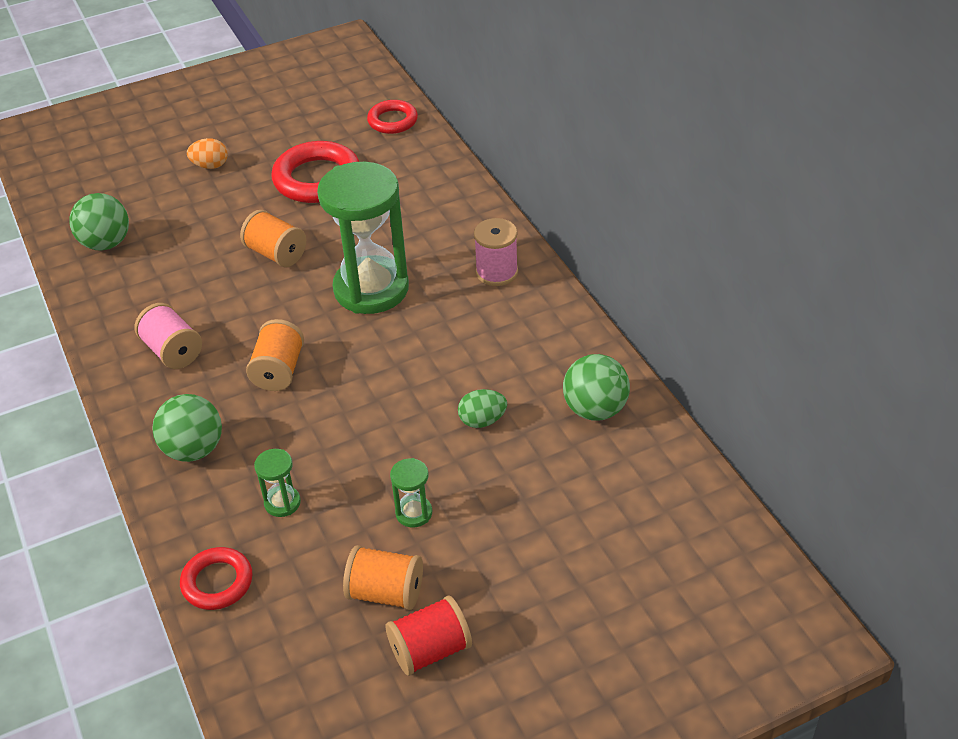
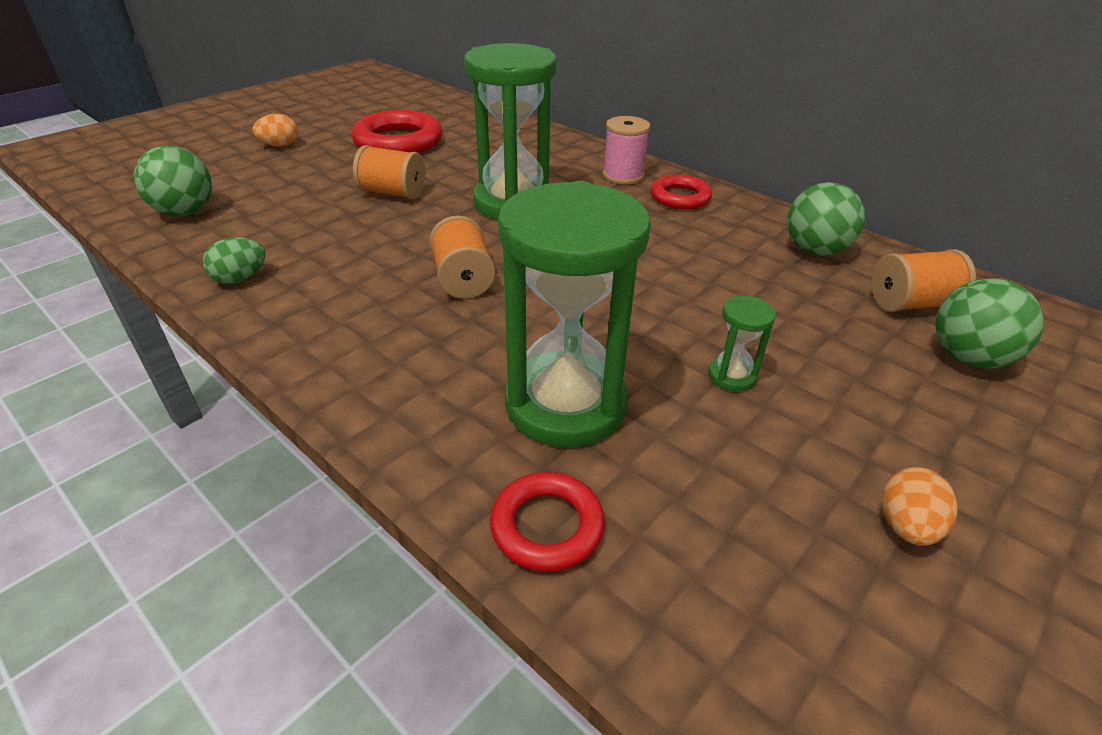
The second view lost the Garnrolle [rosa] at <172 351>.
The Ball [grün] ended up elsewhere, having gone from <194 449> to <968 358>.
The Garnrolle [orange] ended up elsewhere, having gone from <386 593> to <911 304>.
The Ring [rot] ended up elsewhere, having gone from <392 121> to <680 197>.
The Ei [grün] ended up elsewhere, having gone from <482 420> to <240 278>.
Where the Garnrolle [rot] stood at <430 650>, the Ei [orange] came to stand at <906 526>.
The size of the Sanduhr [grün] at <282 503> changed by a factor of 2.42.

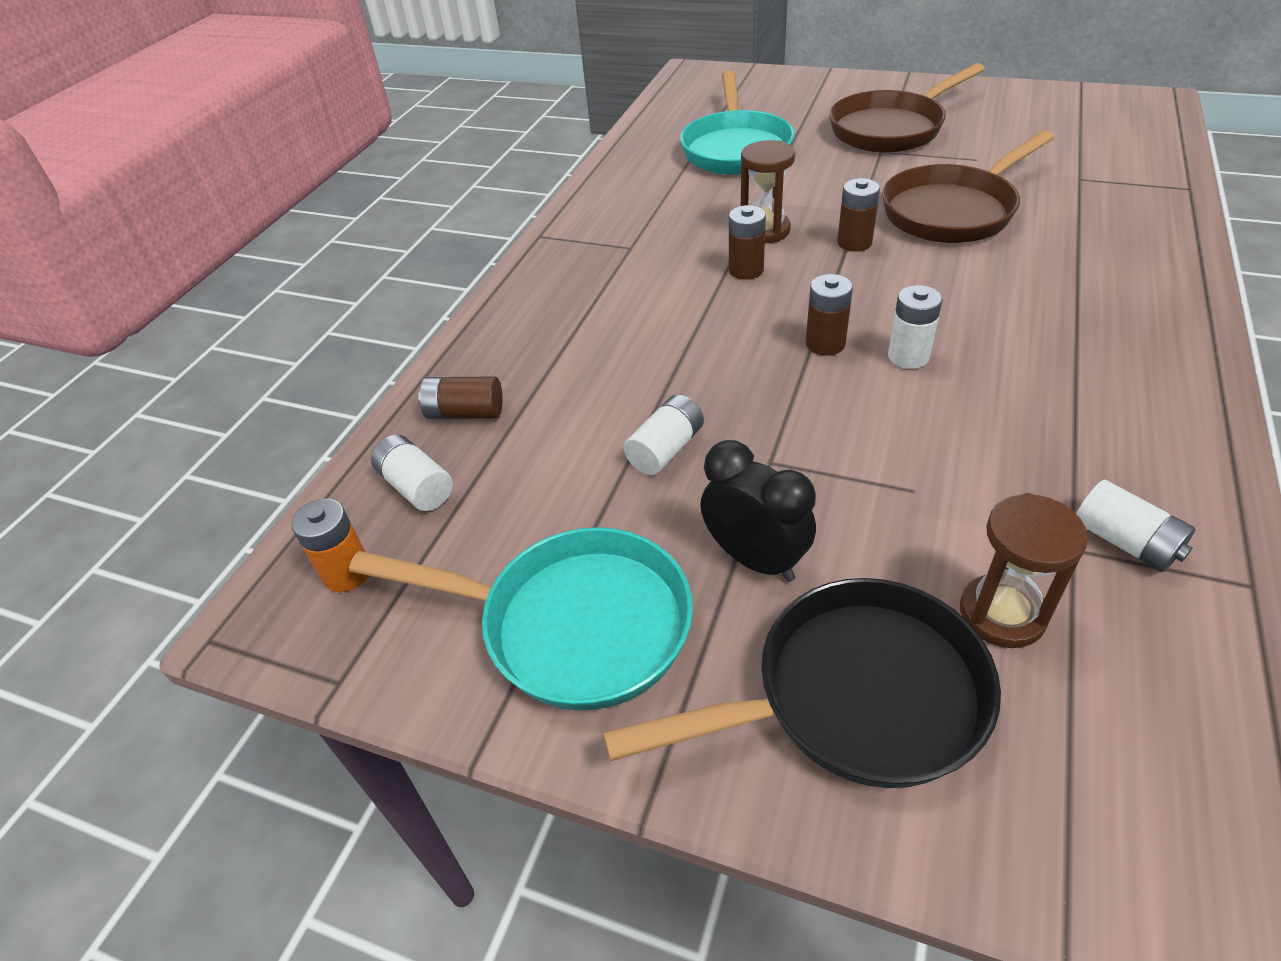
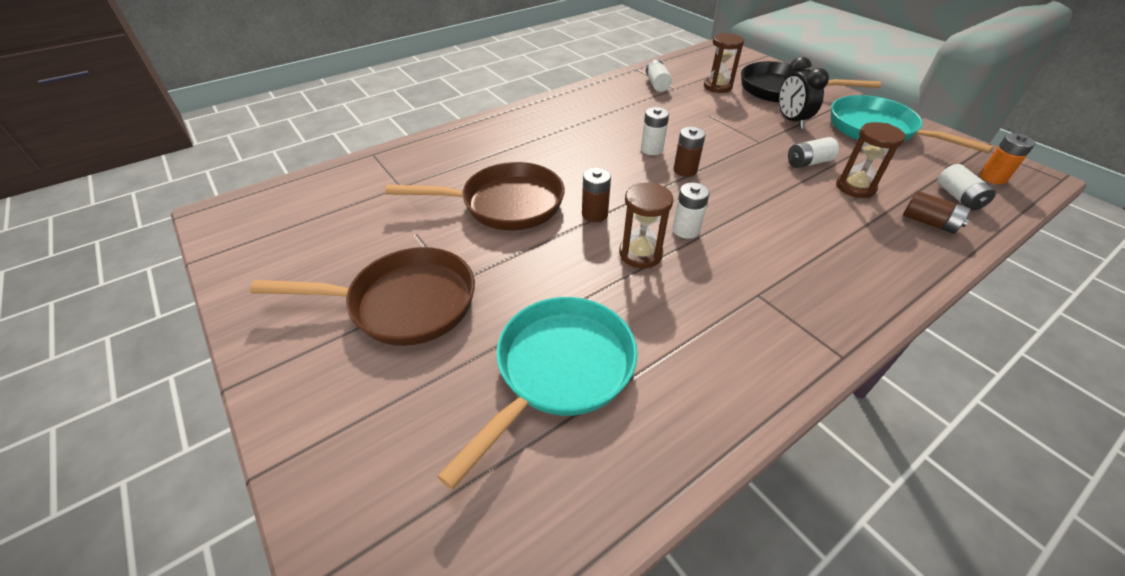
The second view gained the Sanduhr [braun] at <855 187>.
What was the Batterie [braun] at <746 270> turned into the Batterie [weiß] at <685 230>.

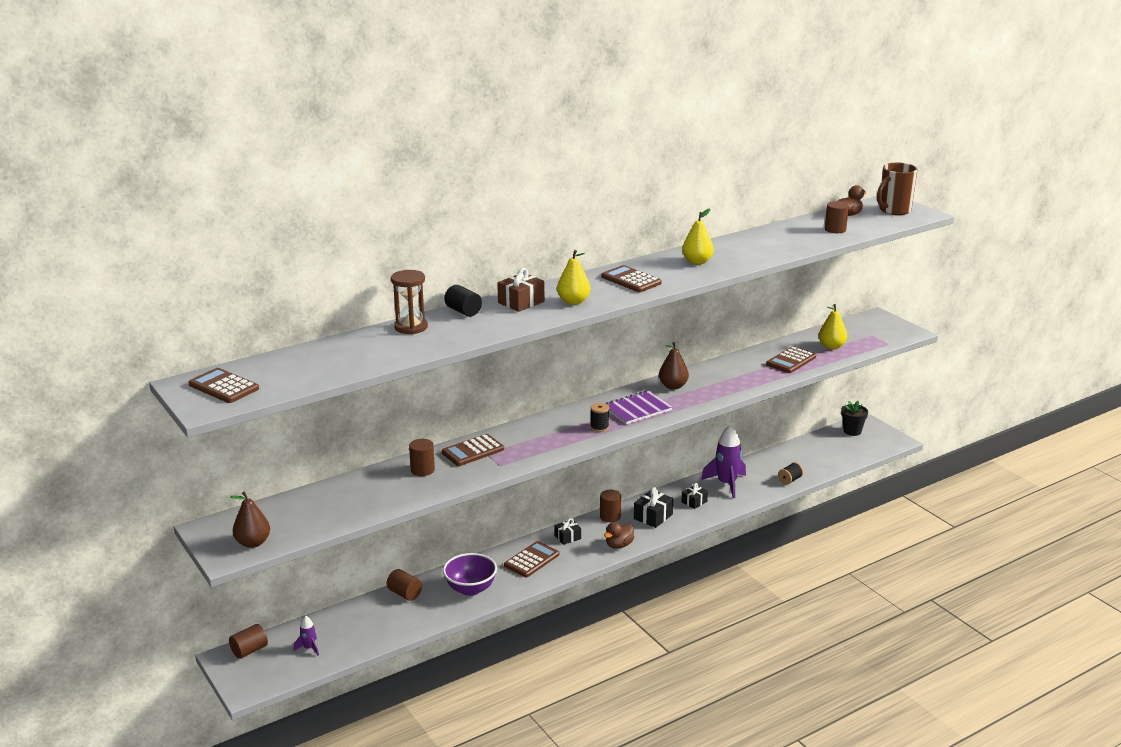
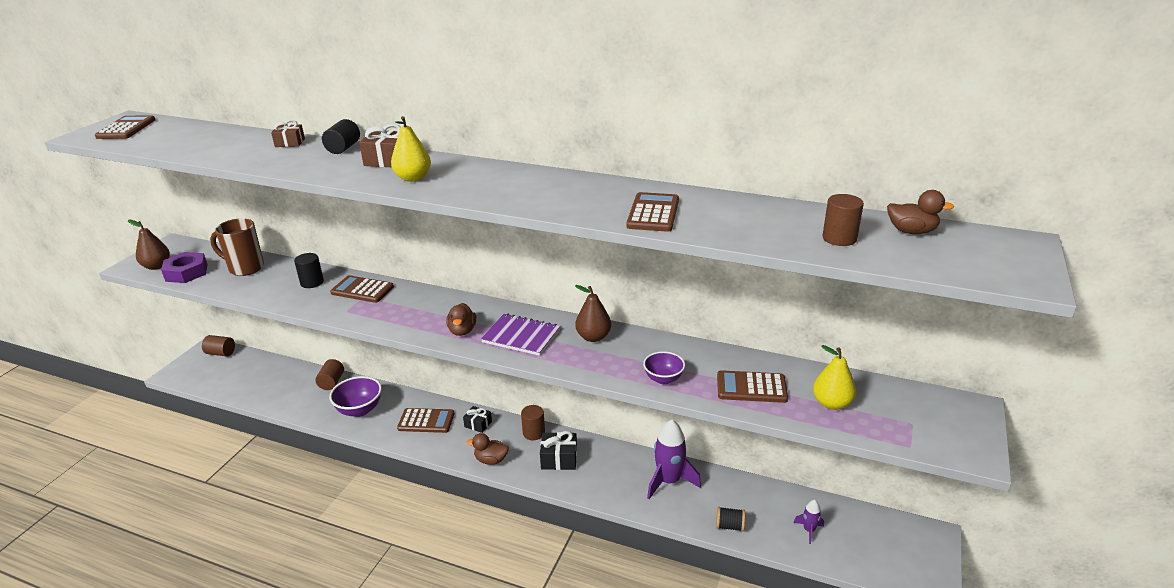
The second view lost the Geschenk [schwarz] at <694 502>.
The second view lost the Birne [gelb] at <697 262>.
The second view lost the Blumentopf [schwarz] at <852 431>.
The second view gained the Sechskantmutter [lila] at <186 272>.
The second view gained the Schüssel [lila] at <663 379>.
The Rakete [lila] ended up elsewhere, having gone from <309 648> to <809 530>.
The Taschenrechner [braun] ended up elsewhere, having gone from <631 280> to <653 213>.
The Tasse [braun] ended up elsewhere, having gone from <894 211> to <245 268>.
Where the Sanduhr [braun] stood at <411 327>, the Geschenk [braun] came to stand at <290 143>.
Where the Garnrolle [schwarz] stood at <599 427>, the Ente [braun] came to stand at <462 331>.
What was the Vollzylinder [braun] at <422 470> turned into the Vollzylinder [schwarz] at <312 282>.

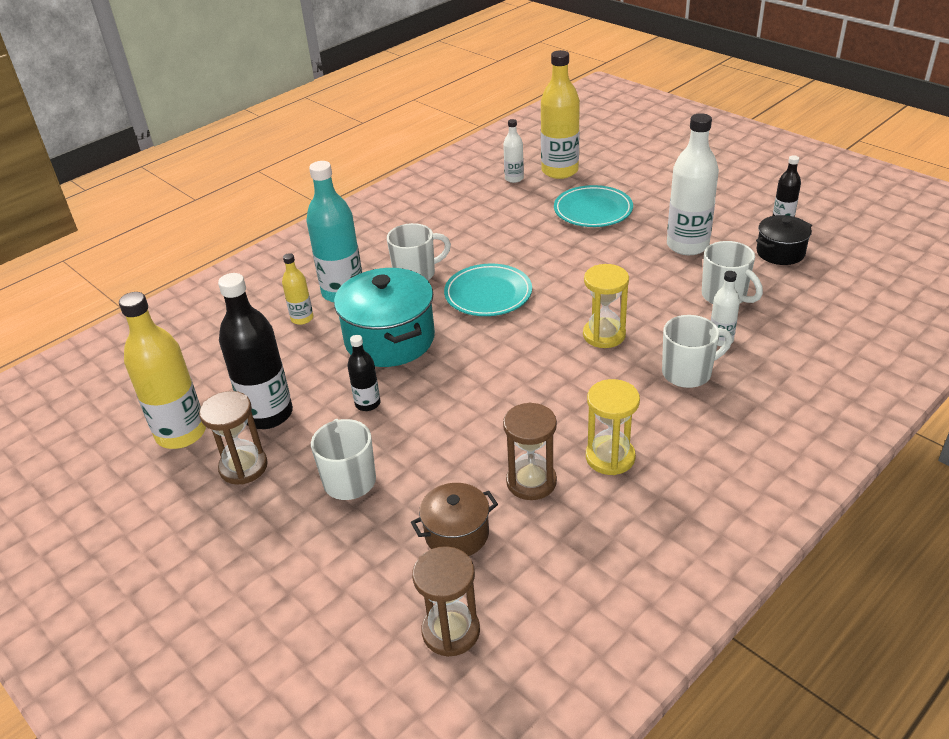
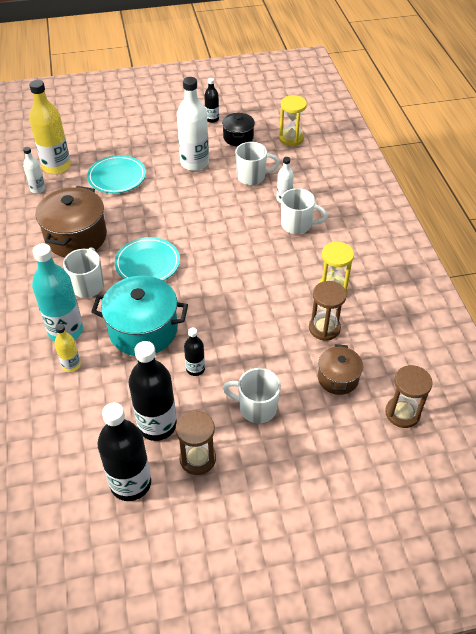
The second view gained the Kochtopf [braun] at <76 237>.
The Sanduhr [gelb] ended up elsewhere, having gone from <604 335> to <291 139>.
What was the Flasche [gelb] at <181 433> turned into the Flasche [schwarz] at <130 483>.
The Tasse [weiß] at <688 373> ended up facing another way, 90 degrees clockwise from before.

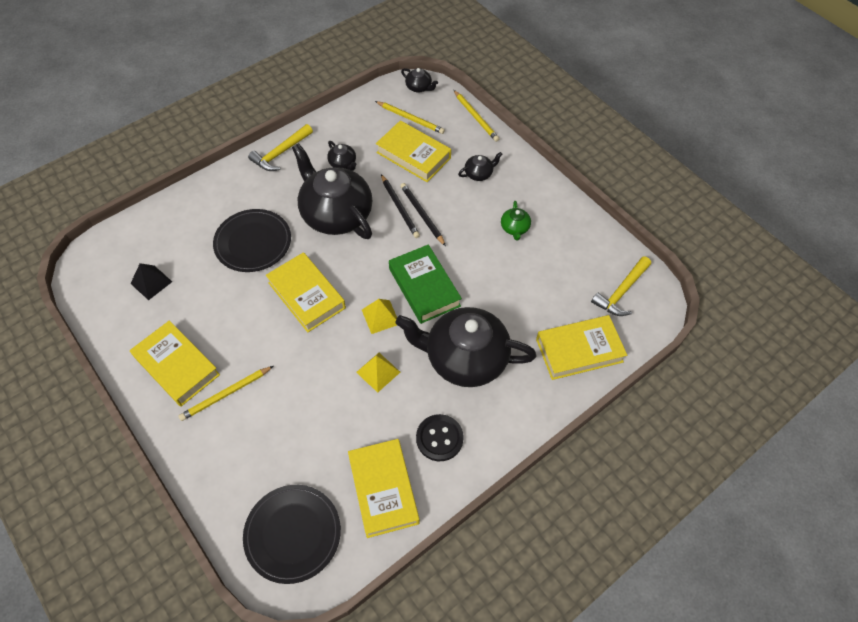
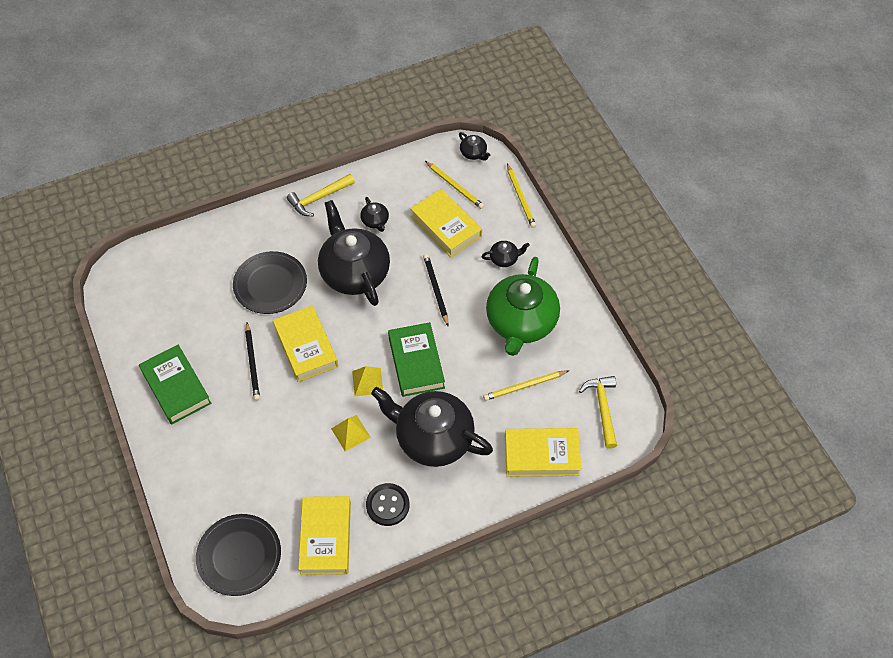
The second view lost the Pyramide [schwarz] at <151 282>.
The Bleistift [gelb] ended up elsewhere, having gone from <226 394> to <524 386>.
The Bleistift [schwarz] ended up elsewhere, having gone from <399 207> to <252 363>.
What was the Buch [gelb] at <177 366> turned into the Buch [grün] at <176 387>.
The Hammer [gelb] at <621 292> ended up facing another way, 120 degrees clockwise from before.
The size of the Teekanne [grün] at <514 228> changed by a factor of 2.44.

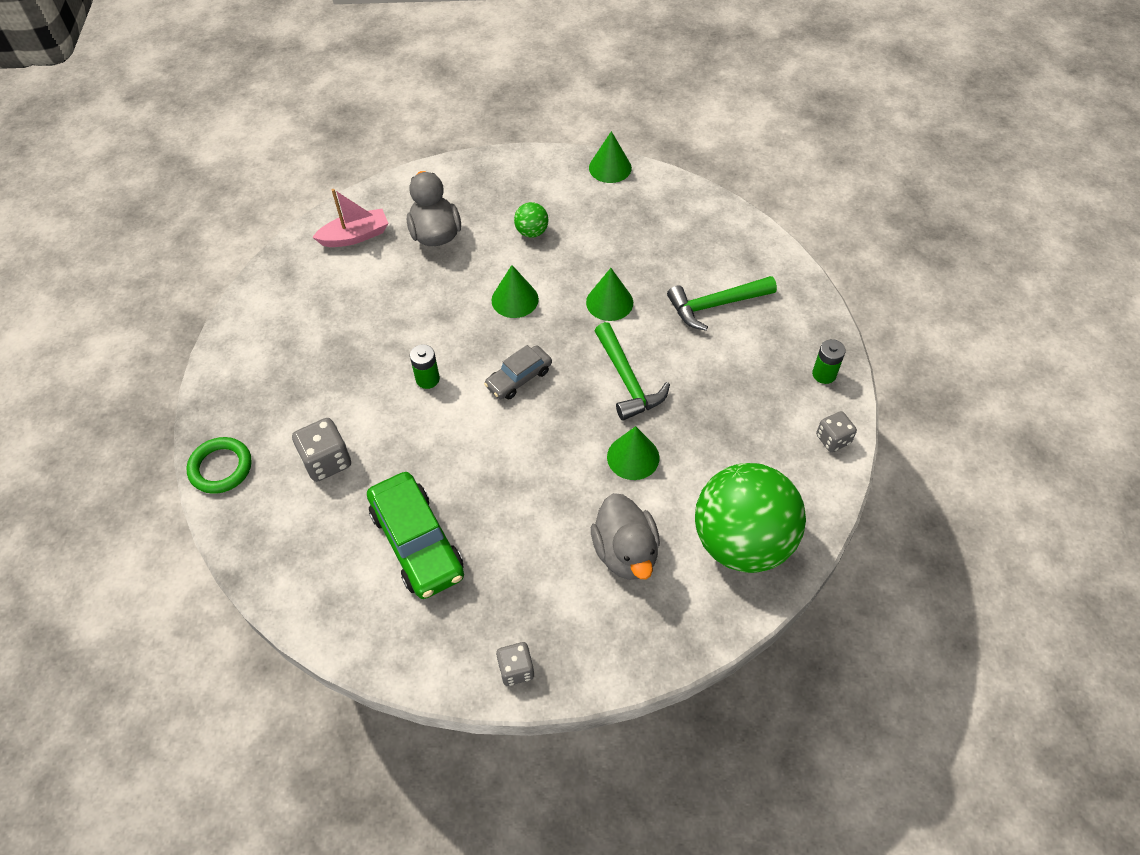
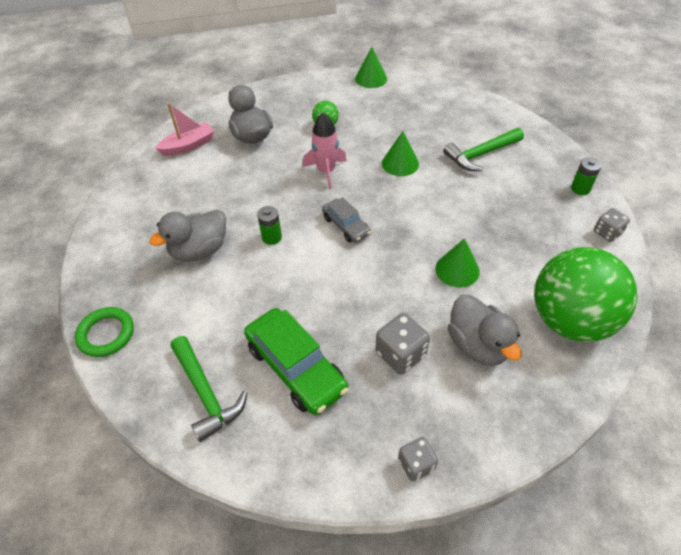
The second view gained the Ente [grau] at <199 250>.
The Spielwürfel [grau] ended up elsewhere, having gone from <326 461> to <400 354>.
The Hammer [grün] ended up elsewhere, having gone from <627 380> to <205 393>.
Where the Kegel [grün] stood at <515 299>, the Rakete [rosa] came to stand at <326 171>.
The Auto [grau] at <519 378> ended up facing another way, 75 degrees counterclockwise from before.

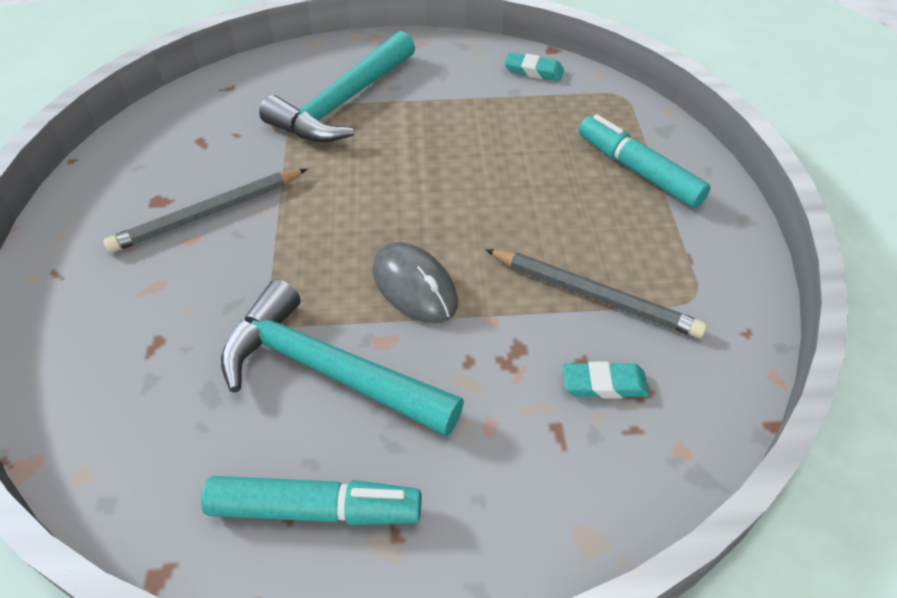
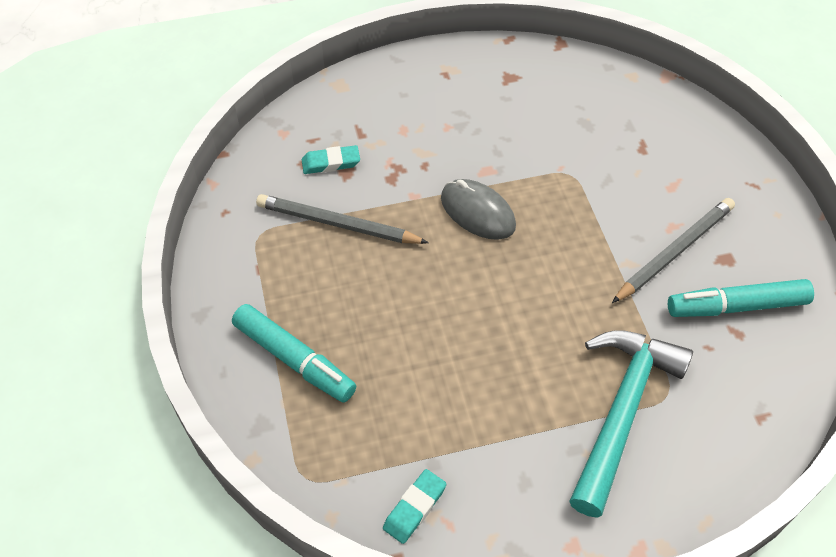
The second view lost the Hammer [türkis] at <327 370>.
The Filzstift [türkis] ended up elsewhere, having gone from <315 509> to <736 306>.
The Radiergummi [türkis] at <533 71> ended up facing another way, 60 degrees counterclockwise from before.

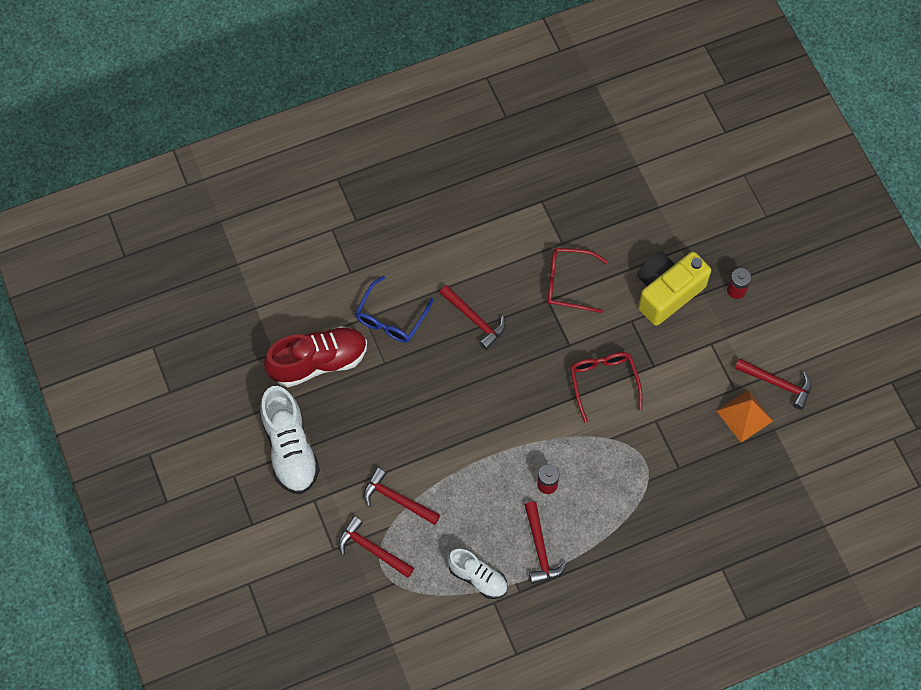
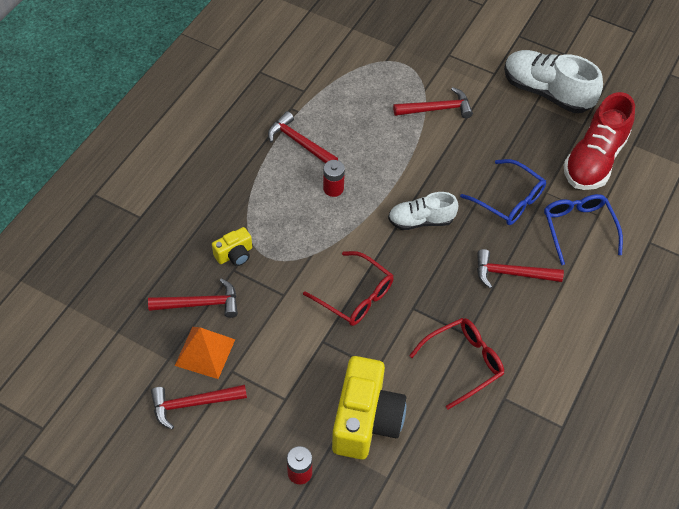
The second view gained the Kamera [gelb] at <234 254>.
The second view gained the Brille [blau] at <509 200>.
The Hammer [rot] ended up elsewhere, having gone from <372 549> to <200 304>.
The Schuh [weiß] ended up elsewhere, having gone from <478 577> to <421 221>.

